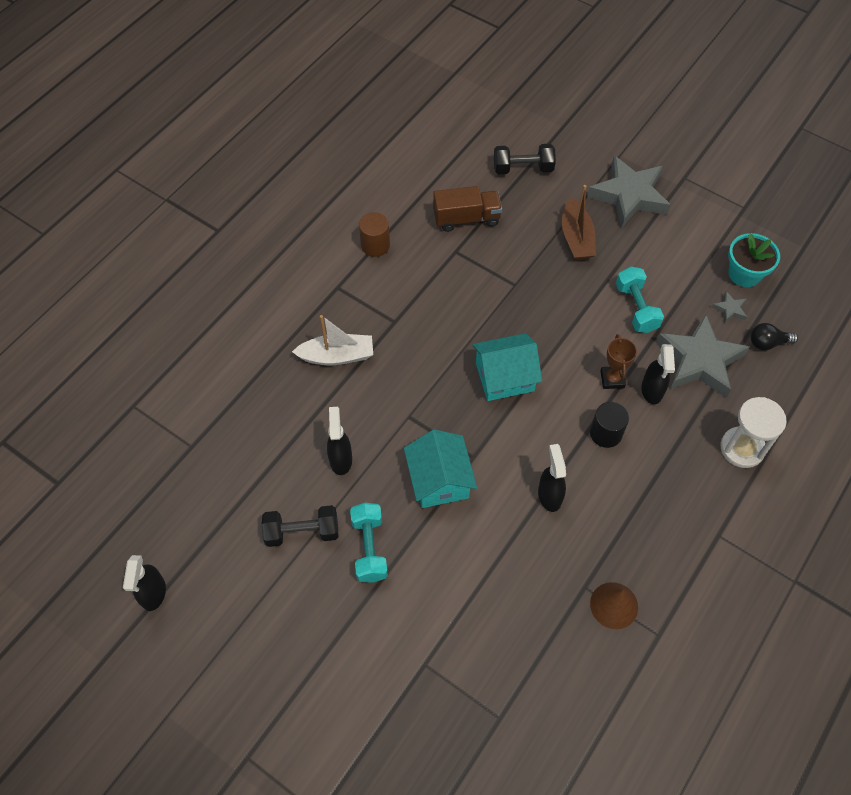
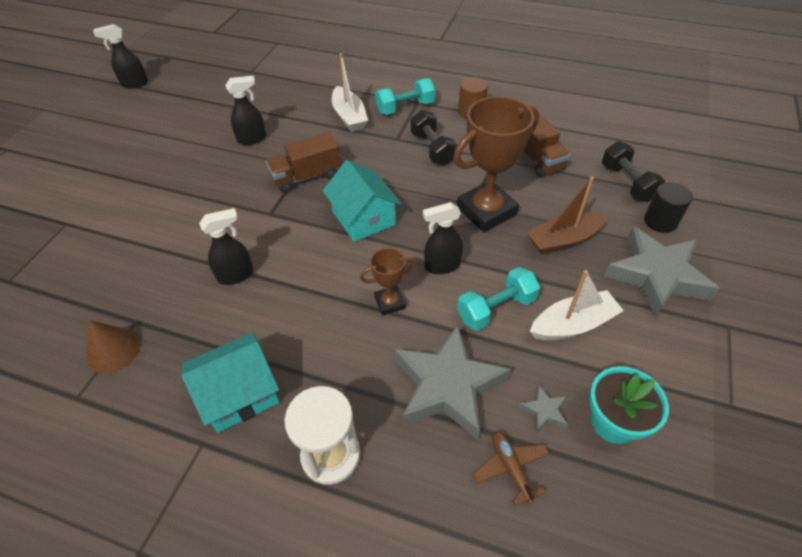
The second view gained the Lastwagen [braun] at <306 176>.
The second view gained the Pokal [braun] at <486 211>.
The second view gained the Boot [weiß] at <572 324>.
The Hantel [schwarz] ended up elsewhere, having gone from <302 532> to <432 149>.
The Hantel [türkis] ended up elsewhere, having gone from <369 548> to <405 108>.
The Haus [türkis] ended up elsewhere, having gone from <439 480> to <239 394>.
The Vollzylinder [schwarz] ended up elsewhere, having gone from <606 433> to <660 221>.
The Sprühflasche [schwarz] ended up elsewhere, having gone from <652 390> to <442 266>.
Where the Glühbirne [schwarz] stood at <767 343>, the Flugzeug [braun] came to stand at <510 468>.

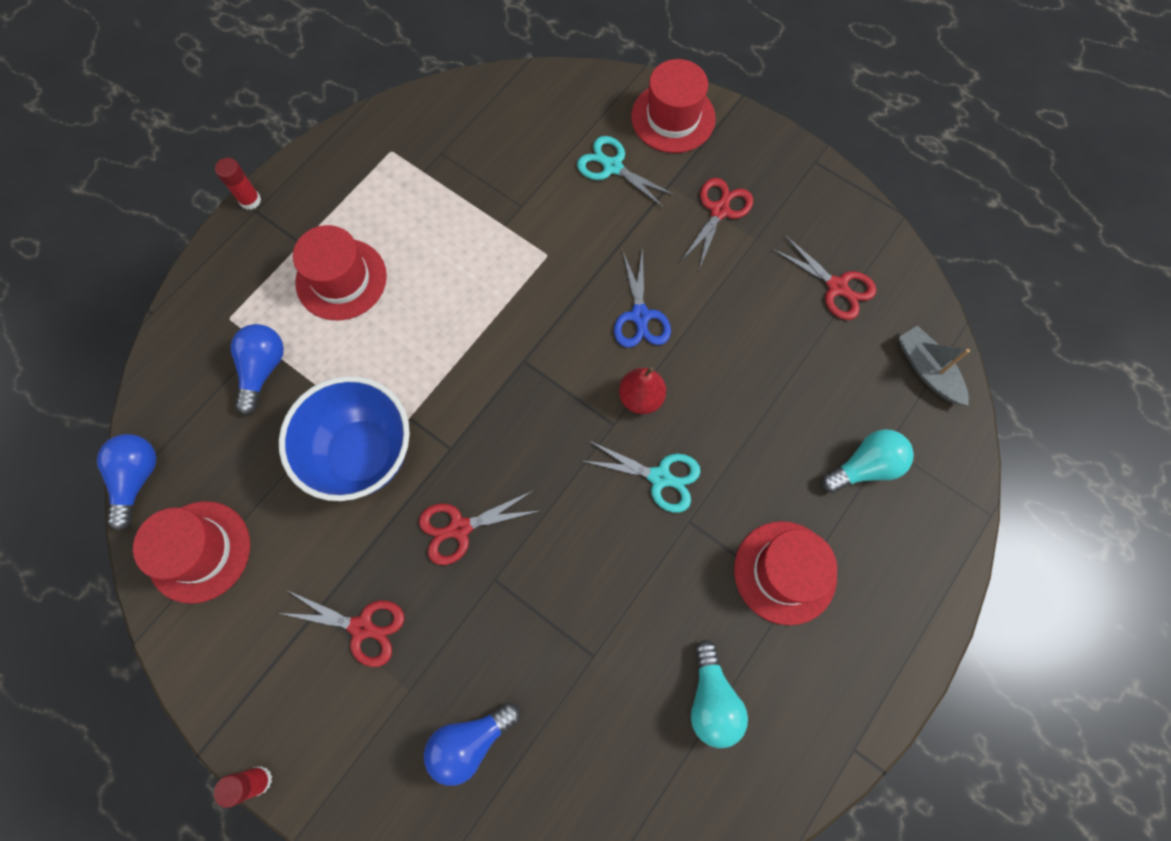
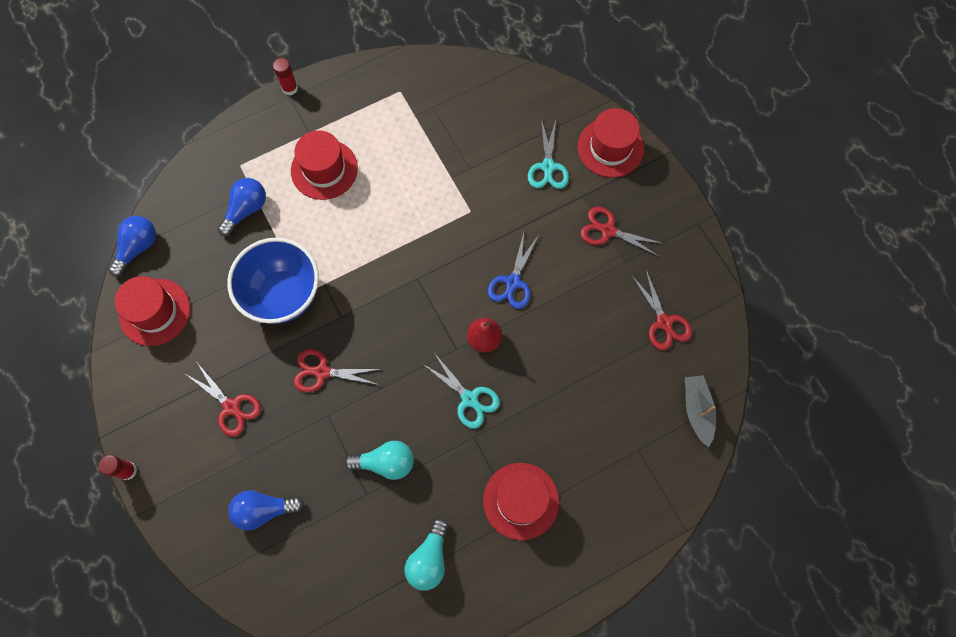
The Glühbirne [türkis] ended up elsewhere, having gone from <865 466> to <385 462>.
The Schere [türkis] at <612 167> ended up facing another way, 150 degrees counterclockwise from before.
The Schere [rot] at <719 211> ended up facing another way, 120 degrees counterclockwise from before.

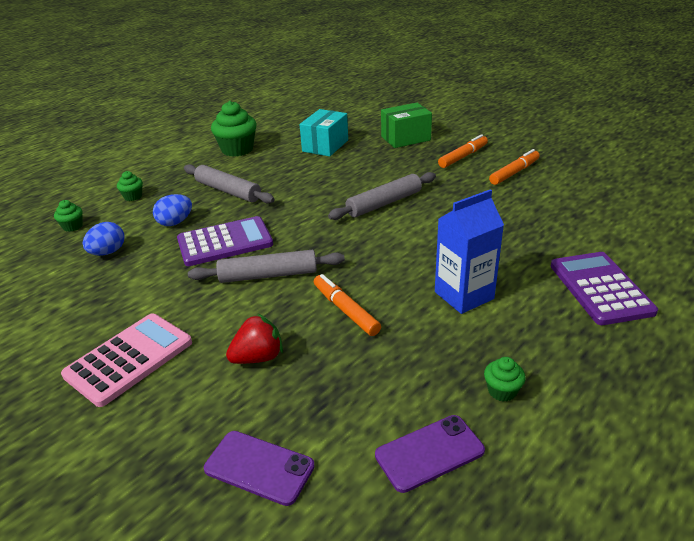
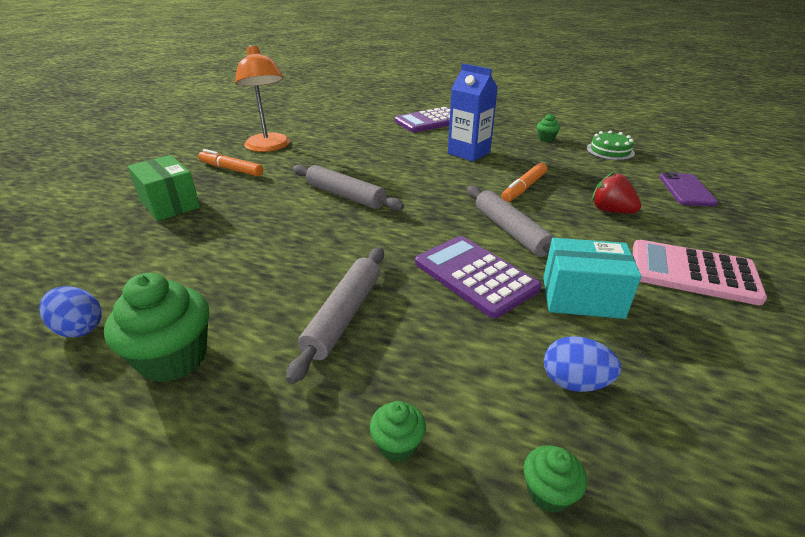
The Ei [blau] ended up elsewhere, having gone from <175 222> to <79 328>.
The Schachtel [türkis] ended up elsewhere, having gone from <325 146> to <582 297>.
Where the Handy [lila] stood at <429 453>, the Kuchen [grün] came to stand at <610 151>.
Where the Filzstift [orange] stood at <514 172>, the Lampe [orange] came to stand at <269 147>.

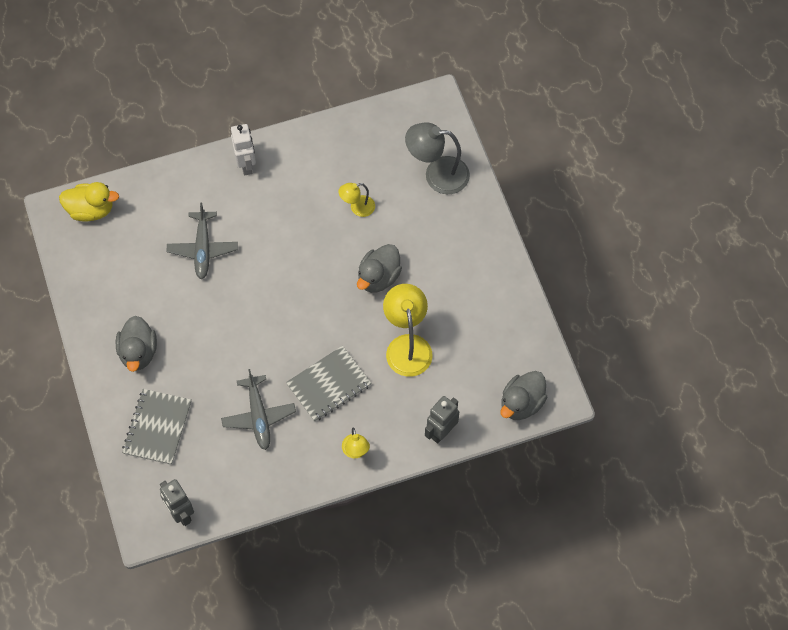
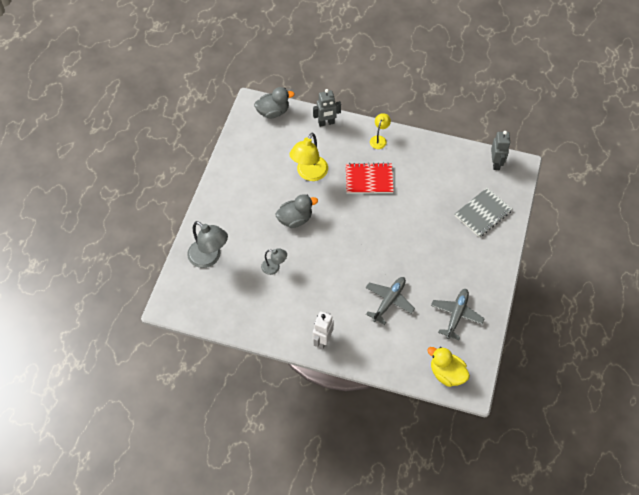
The second view lost the Ente [grau] at <138 352>.
The Flugzeug [grau] ended up elsewhere, having gone from <258 416> to <456 315>.
What was the Notizbuch [grau] at <329 385> turned into the Notizbuch [rot] at <369 179>.
What was the Lampe [gelb] at <357 208> turned into the Lampe [grau] at <274 268>.

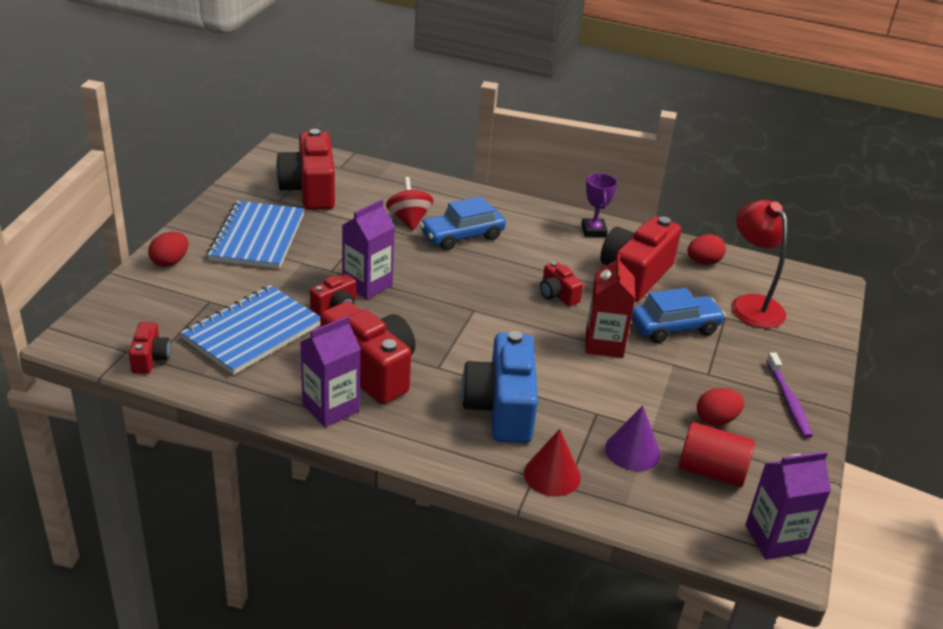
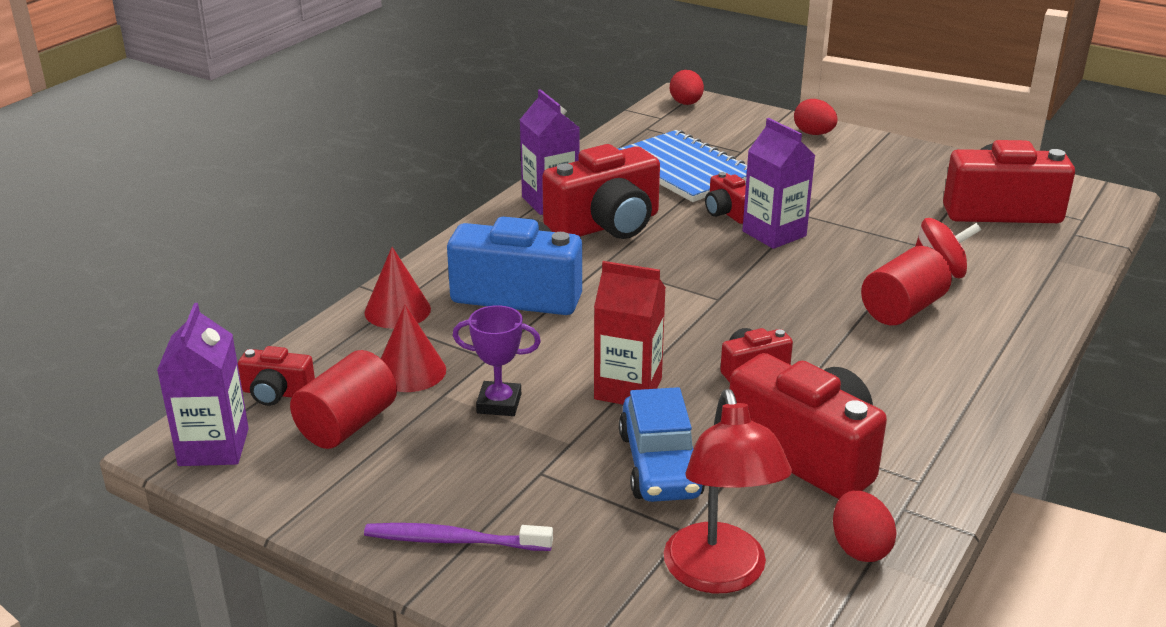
The second view lost the Notizbuch [blau] at <257 237>.
The Kamera [rot] ended up elsewhere, having gone from <150 358> to <277 393>.
The Pokal [lila] ended up elsewhere, having gone from <593 231> to <499 404>.
The Ei [rot] ended up elsewhere, having gone from <716 420> to <686 103>.
Where the Auto [blau] stood at <462 236>, the Vollzylinder [rot] came to stand at <902 309>.
What was the Kegel [lila] at <632 451> turned into the Kegel [rot] at <410 371>.
The Lampe [rot] at <751 304> ended up facing another way, 90 degrees clockwise from before.

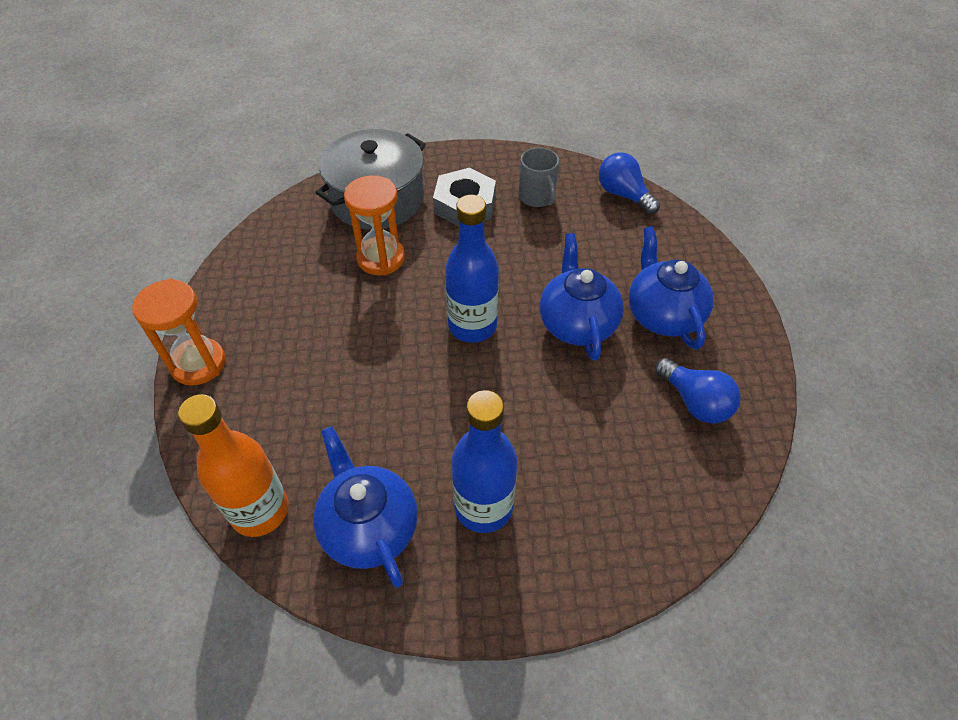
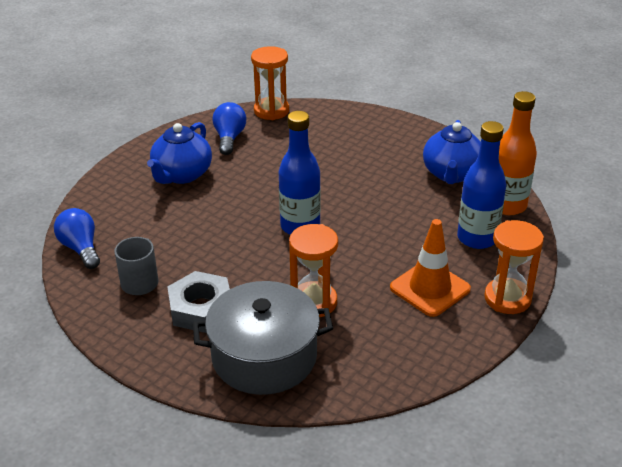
The second view lost the Teekanne [blau] at <577 323>.
The second view gained the Sanduhr [orange] at <271 111>.
The second view gained the Leitkegel [orange] at <430 288>.
The Flasche [blau] ended up elsewhere, having gone from <483 507> to <477 238>.
The Glühbirne [blau] at <623 195> ended up facing another way, 150 degrees clockwise from before.

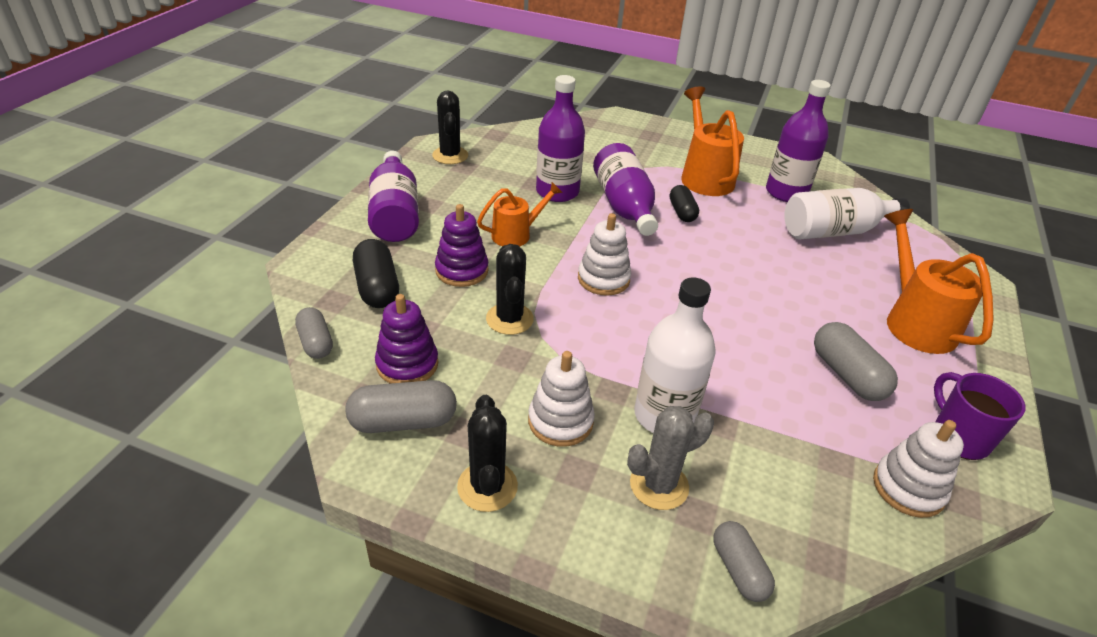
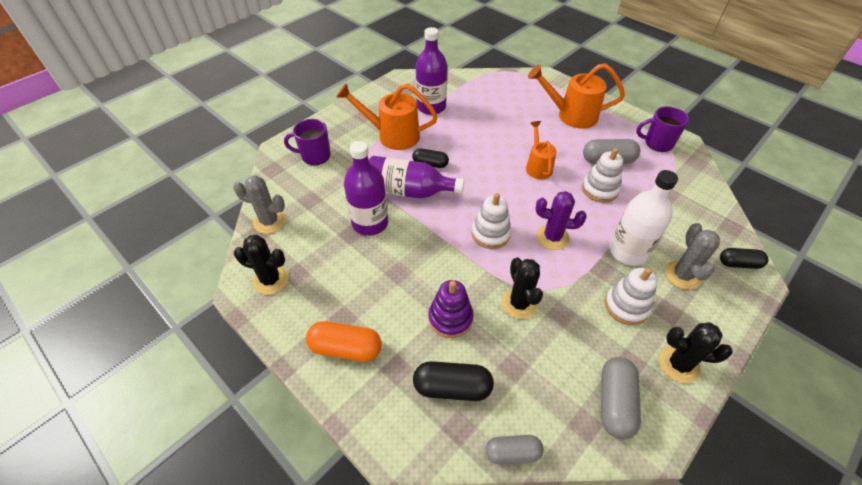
The second view lost the Stapelspielzeug [lila] at <407 364>.
The second view lost the Flasche [weiß] at <835 231>.
The second view gained the Kaktus [grau] at <269 221>.
The second view gained the Tasse [lila] at <315 156>.
The second view gained the Kaktus [lila] at <552 237>.
The Gießkanne [orange] ended up elsewhere, having gone from <516 234> to <538 166>.
The Stapelspielzeug [weiß] ended up elsewhere, having gone from <908 488> to <600 189>.
Where the Flasche [lila] stood at <395 213>, the Kapsel [orange] came to stand at <346 348>.
What was the Kapsel [grau] at <738 569> turned into the Kapsel [schwarz] at <739 264>.
The Kaktus [schwarz] at <509 319> ended up facing another way, 60 degrees clockwise from before.

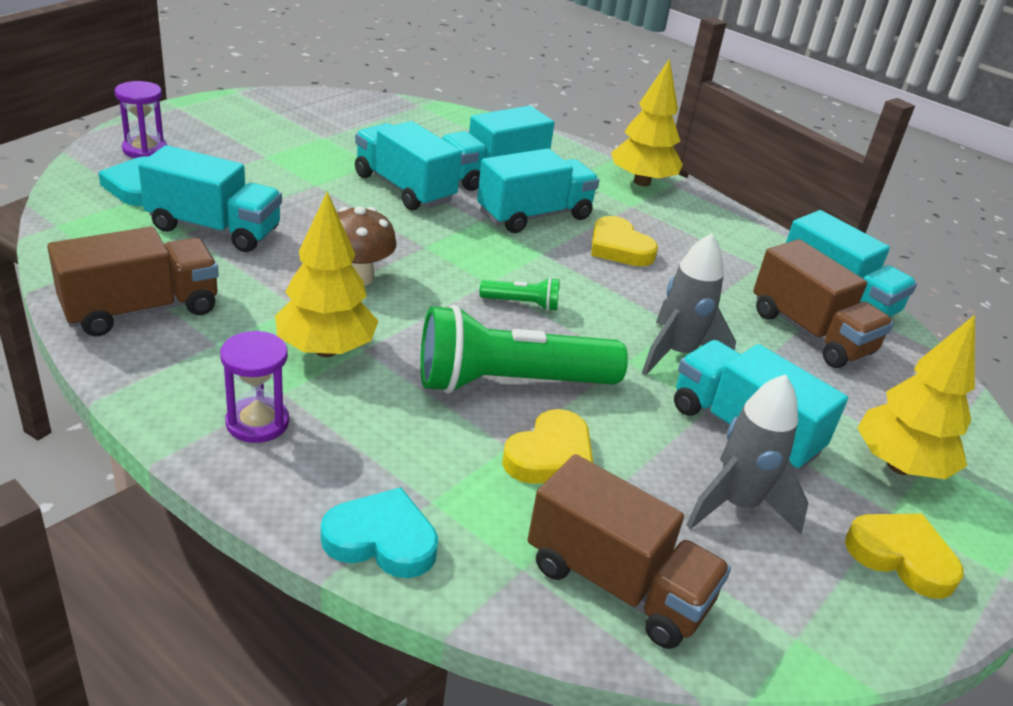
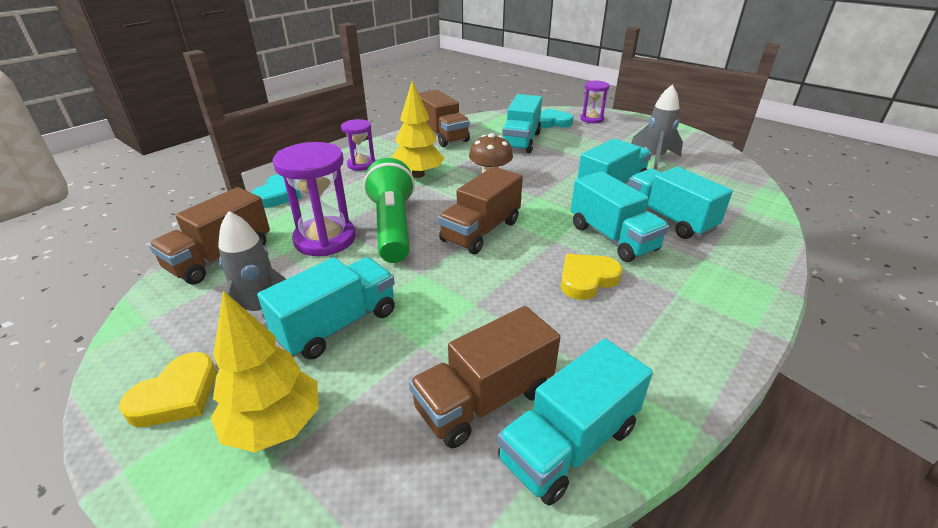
The second view lost the Baum [gelb] at <641 182>.
The Rakete [grau] ended up elsewhere, having gone from <677 354> to <654 158>.
Where the Taschenlampe [grün] stood at <522 303>, the Lastwagen [braun] came to stand at <481 231>.
Where the Herz [gelb] stood at <550 455>, the Sanduhr [lila] came to stand at <325 239>.

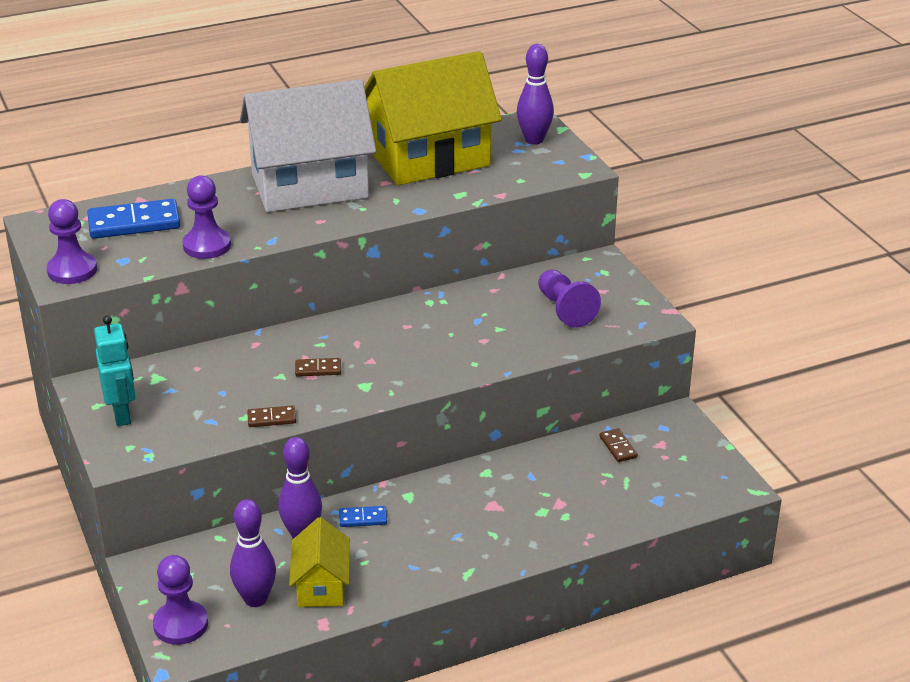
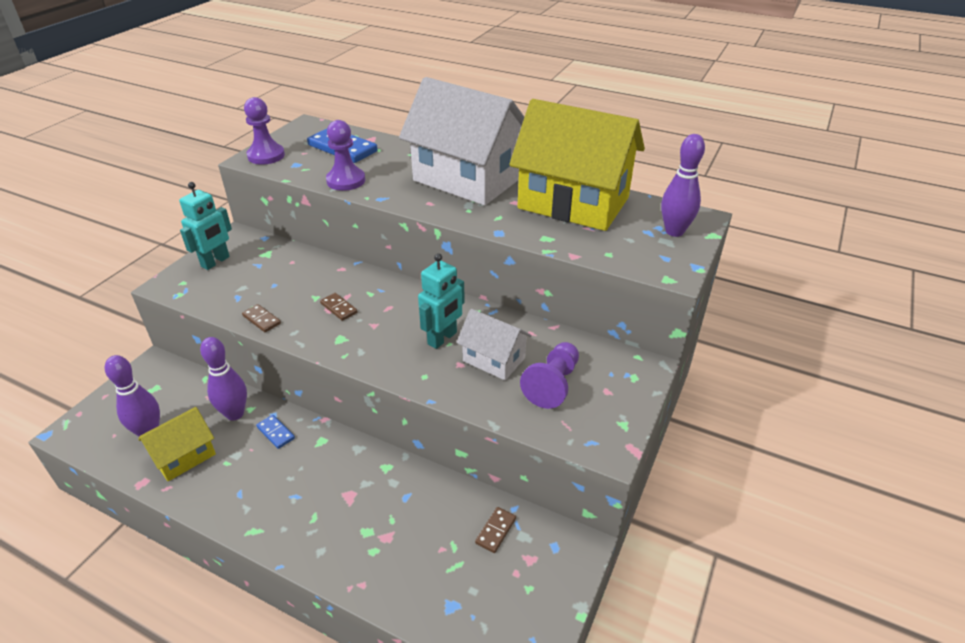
The second view lost the Bauer [lila] at <181 624>.
The second view gained the Roboter [türkis] at <442 338>.
The second view gained the Haus [weiß] at <494 359>.

